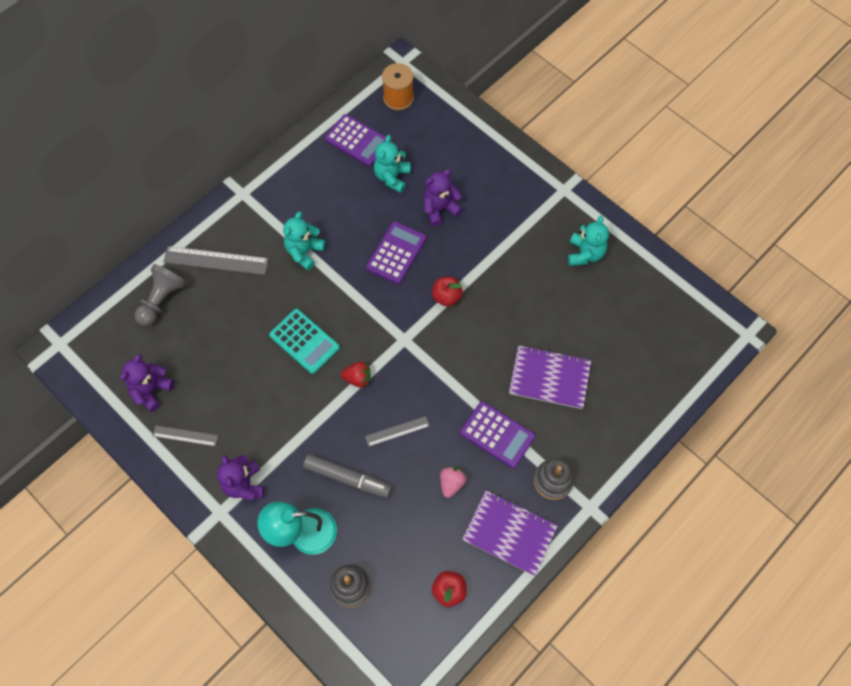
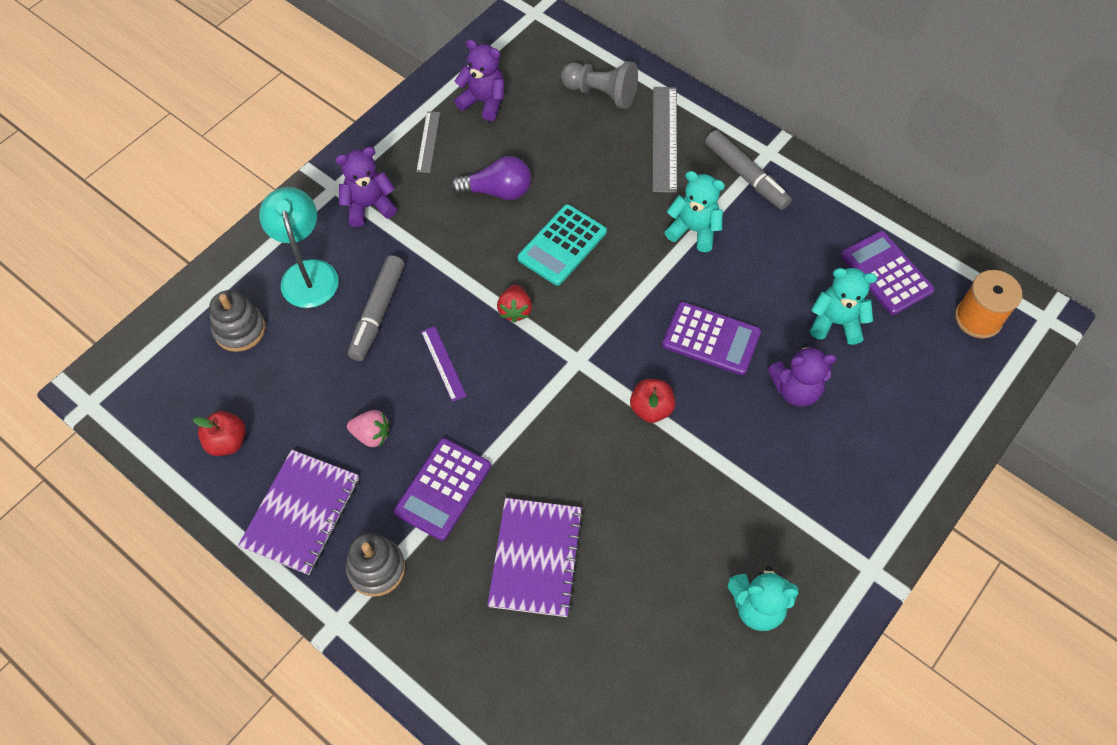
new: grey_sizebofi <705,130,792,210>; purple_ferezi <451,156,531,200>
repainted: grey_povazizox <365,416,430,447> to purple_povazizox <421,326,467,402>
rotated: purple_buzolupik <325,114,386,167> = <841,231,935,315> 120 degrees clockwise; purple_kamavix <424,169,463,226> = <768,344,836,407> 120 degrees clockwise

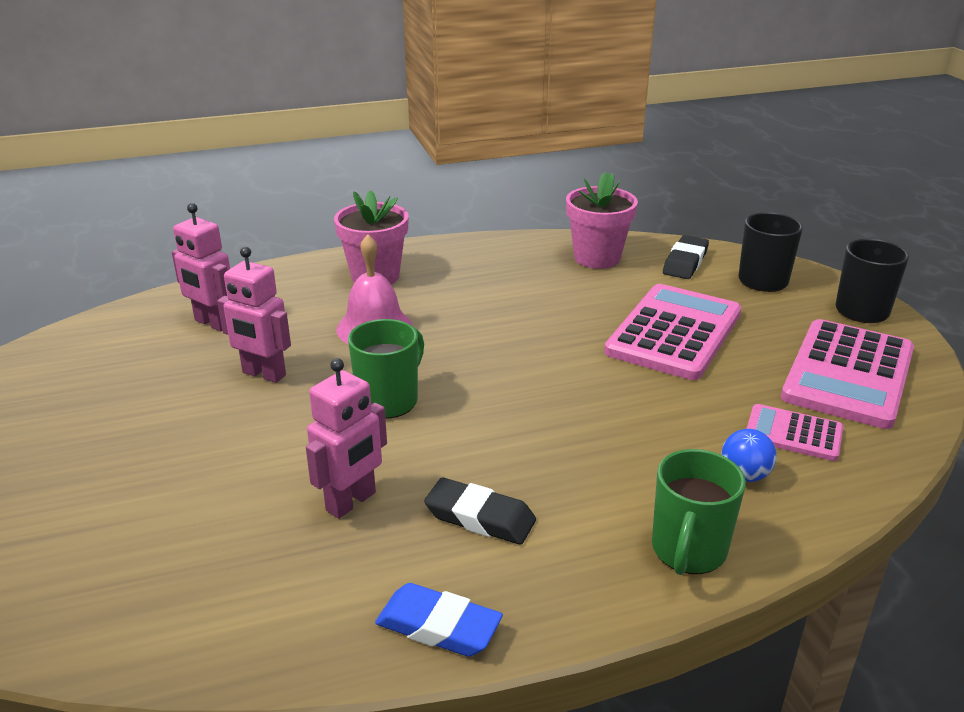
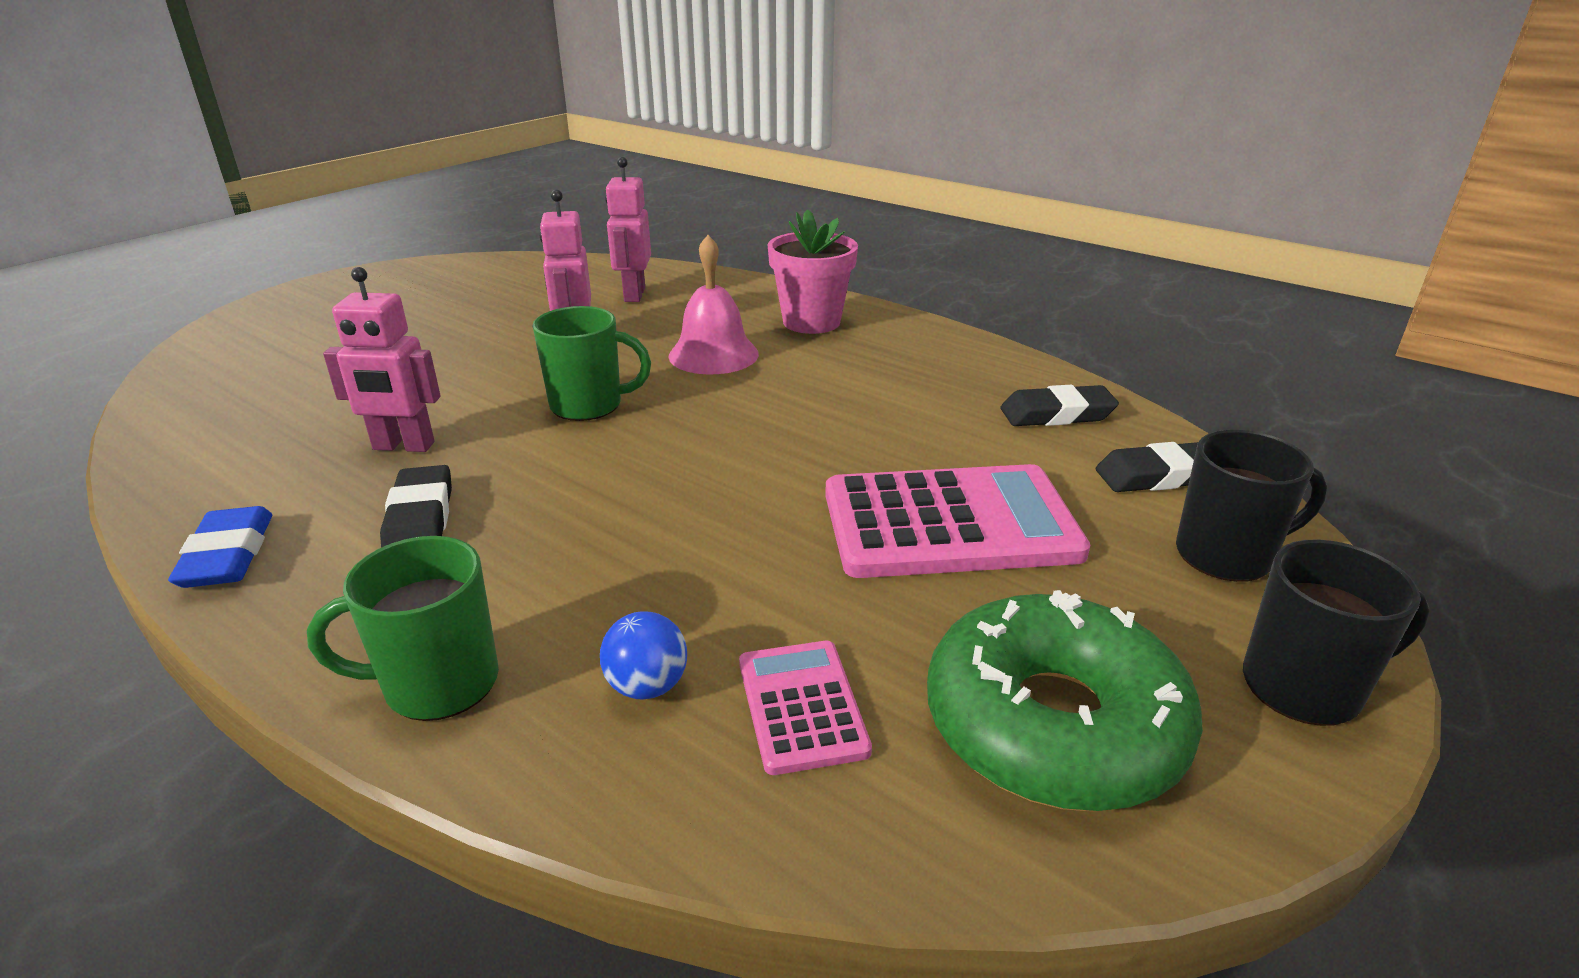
swapped: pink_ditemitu <566,172,638,269> to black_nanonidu <1000,385,1119,426>; pink_buzolupik <781,319,914,429> to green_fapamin <927,590,1203,812>

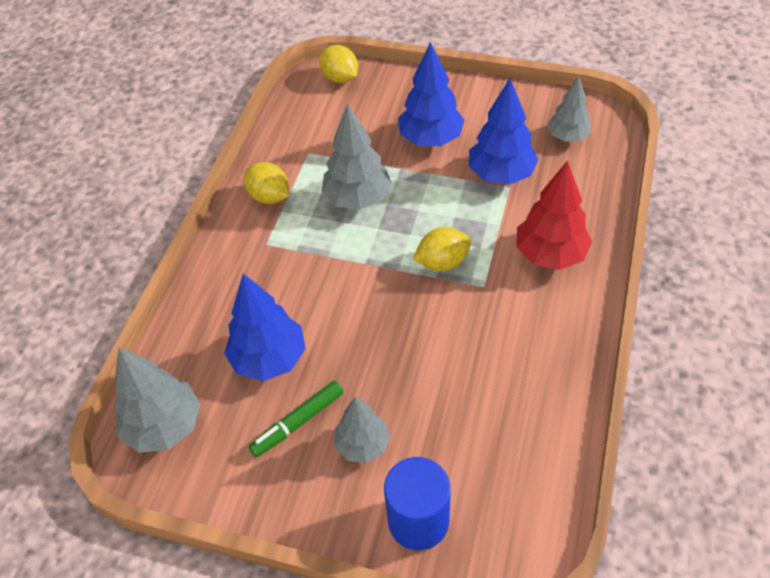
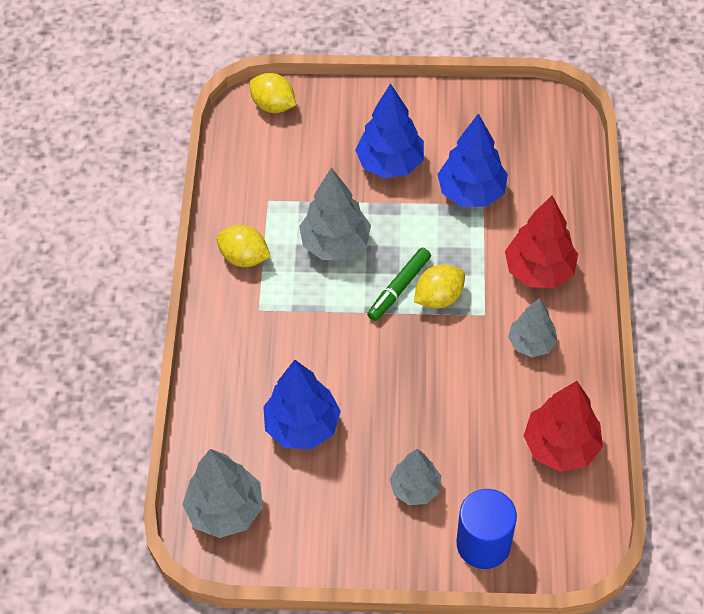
new: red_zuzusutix <524,381,603,472>
shifted: grey_zuzusutix <547,76,591,142> to <508,298,558,357>; green_sizebofi <248,381,343,457> to <367,248,431,321>

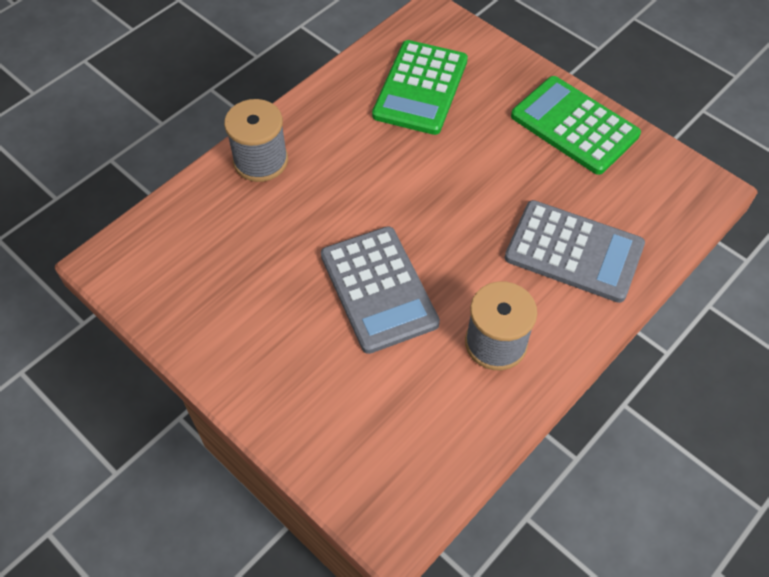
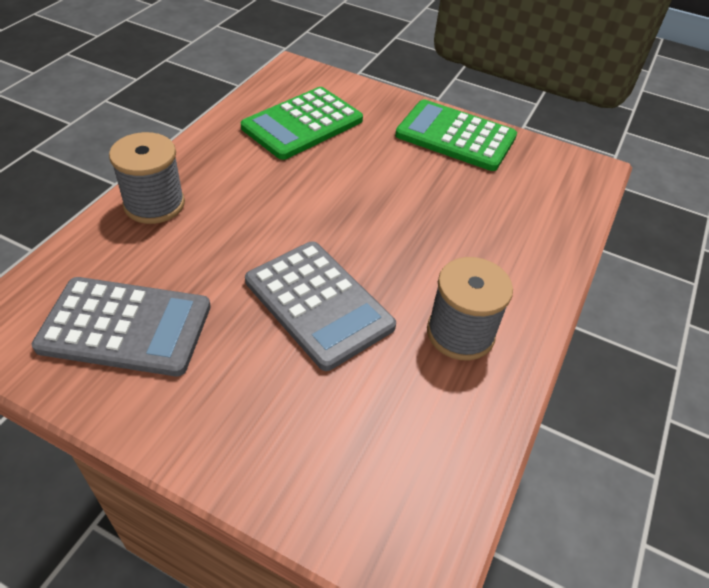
shifted: grey_buzolupik <505,200,645,303> to <32,277,211,376>
rotated: green_buzolupik <372,40,468,135> = <241,87,363,160> 45 degrees clockwise

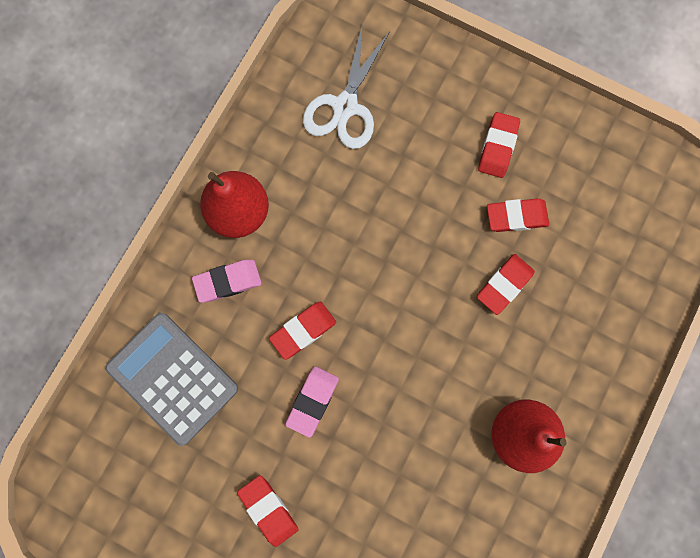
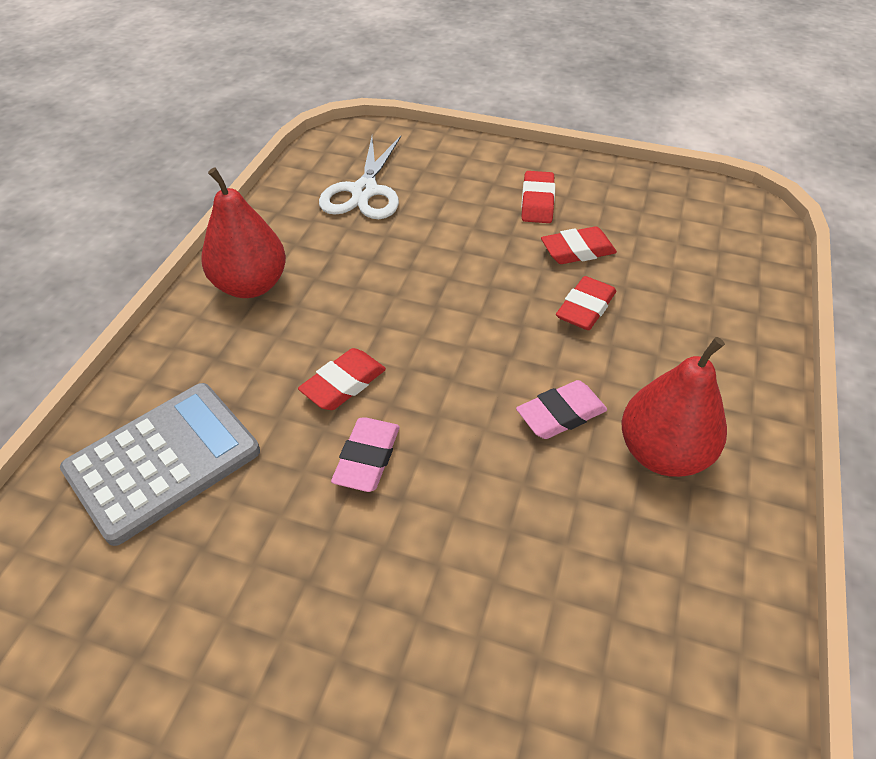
gone: red_nanonidu <237,476,299,547>
shifted: pink_nanonidu <192,260,262,303> to <516,380,607,439>
rotated: grey_buzolupik <105,313,238,446> = <60,383,260,546> 105 degrees clockwise

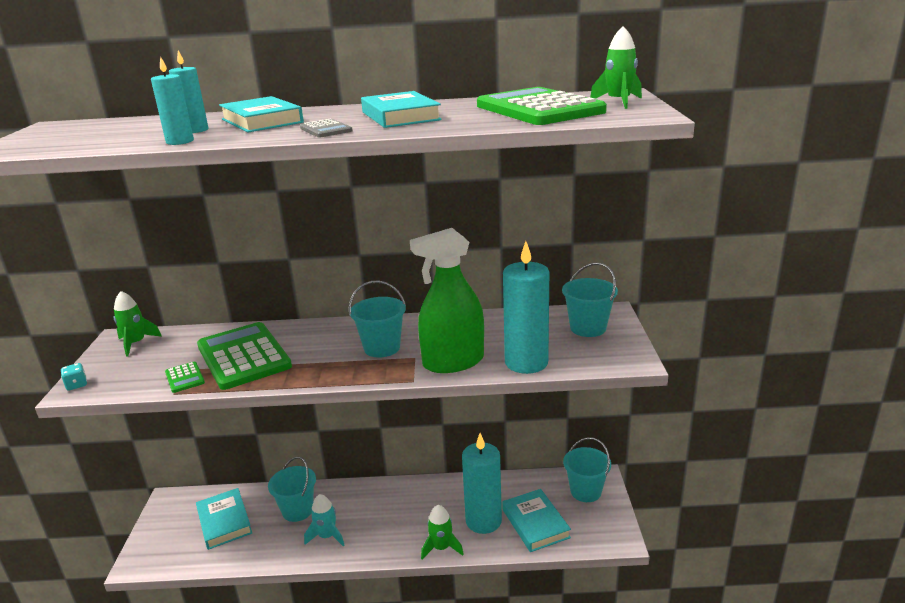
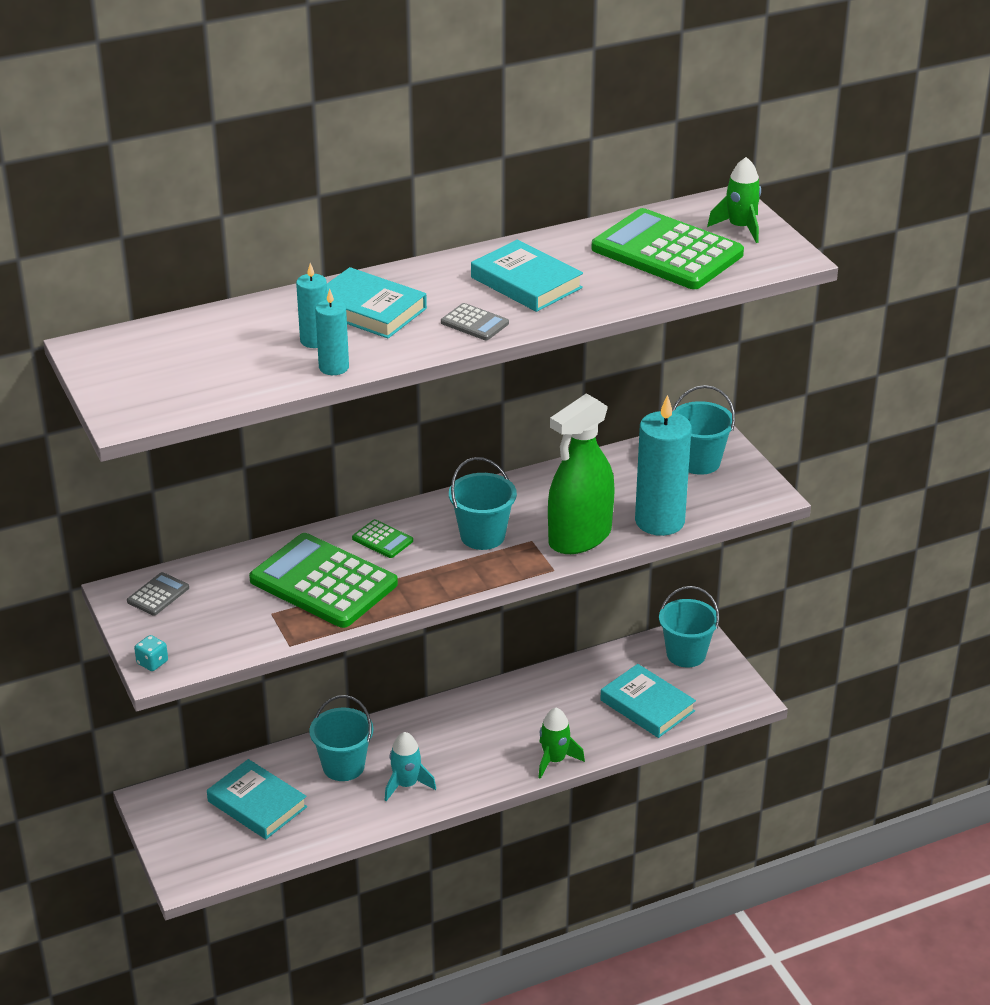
gone: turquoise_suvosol <462,433,502,534>
shifted: green_buzolupik <165,361,205,393> to <352,519,413,558>
swapped: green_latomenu <114,291,162,357> to grey_buzolupik <127,572,189,616>

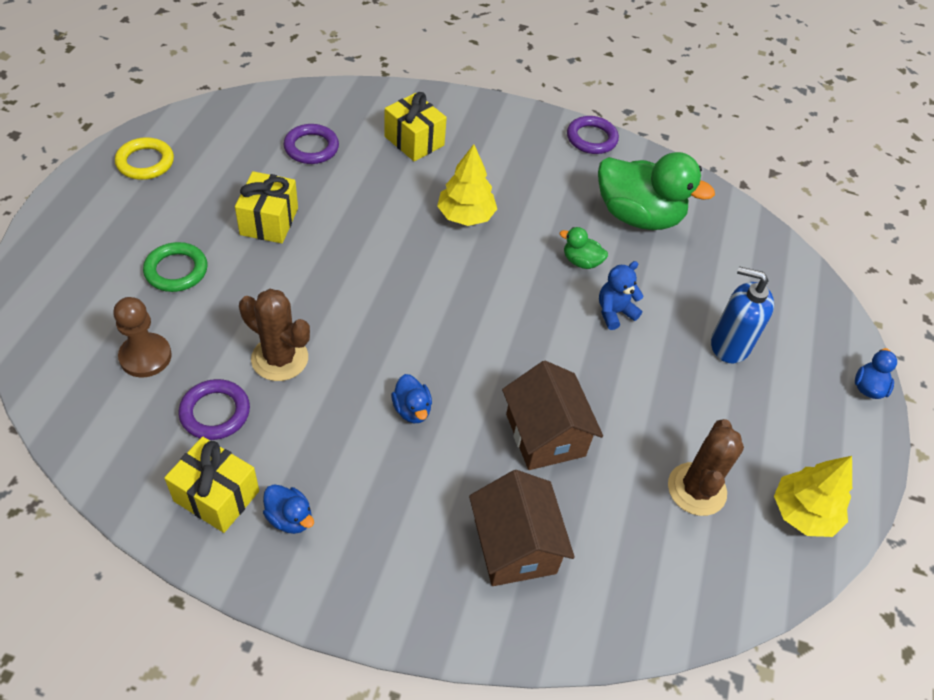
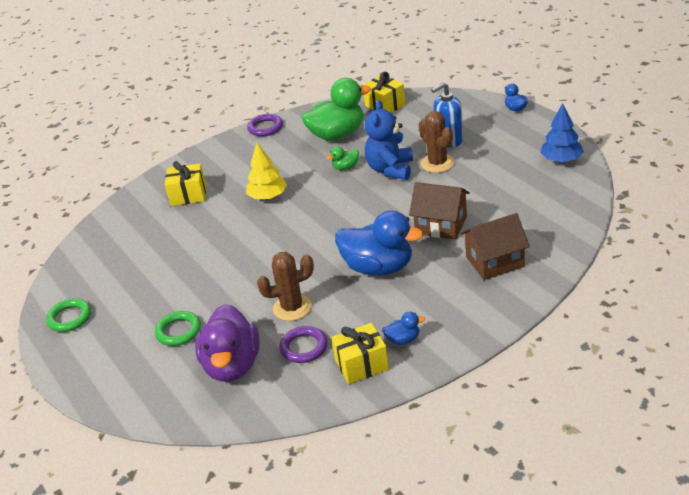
gone: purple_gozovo <284,124,339,164>
shifted: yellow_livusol <235,171,298,243> to <363,71,406,113>; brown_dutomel <668,419,744,516> to <419,111,455,173>
swapped: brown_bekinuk <113,297,172,377> to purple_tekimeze <195,304,260,382>
repainted: yellow_gozovo <115,137,174,180> to green_gozovo <46,298,91,332>; yellow_zuzusutix <774,456,852,537> to blue_zuzusutix <540,103,584,163>
rotated: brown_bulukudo <469,470,575,586> = <460,213,530,280> 45 degrees counterclockwise
scaled: blue_kamavix <599,261,644,330> = <365,100,413,180> x1.74; blue_tekimeze <391,374,432,423> = <335,210,424,276> x2.28

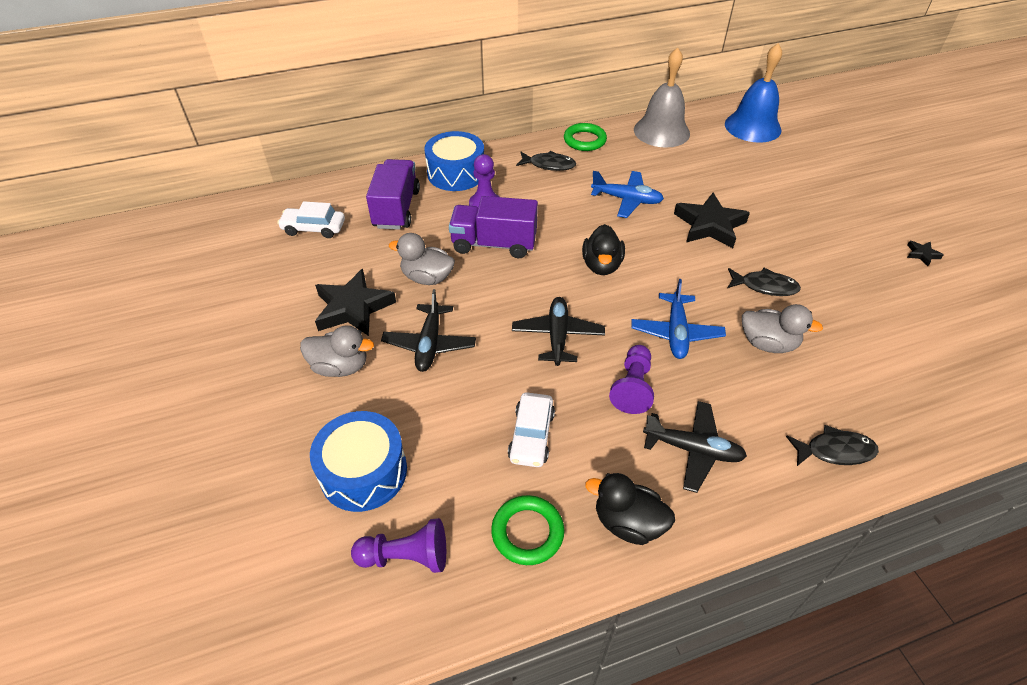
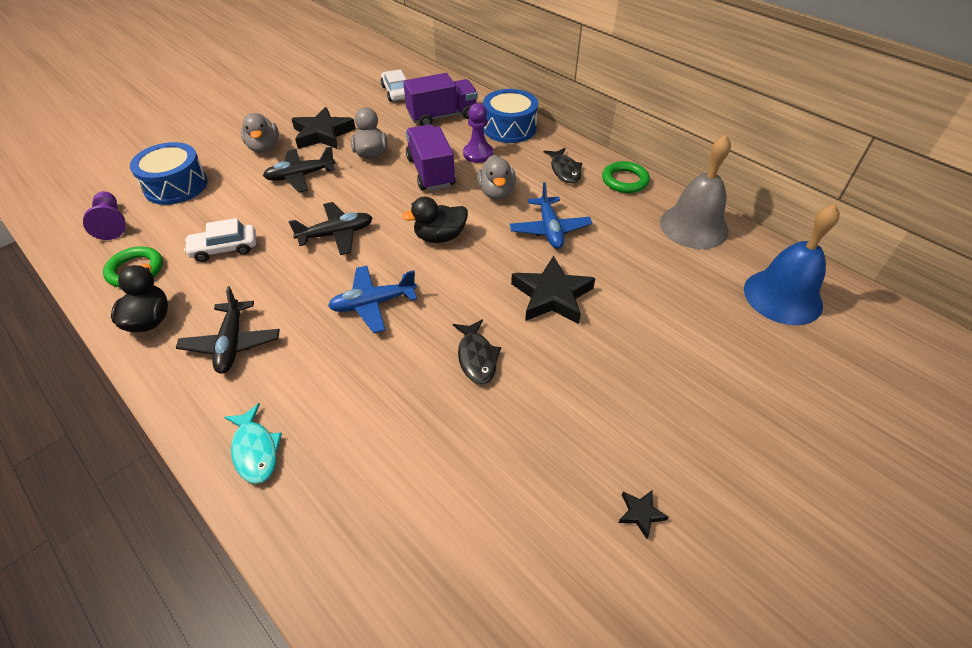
gone: purple_bekinuk <609,345,654,414>
shifted: grey_tekimeze <742,304,823,353> to <477,155,516,200>
repainted: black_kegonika <786,425,879,466> to turquoise_kegonika <224,403,282,484>

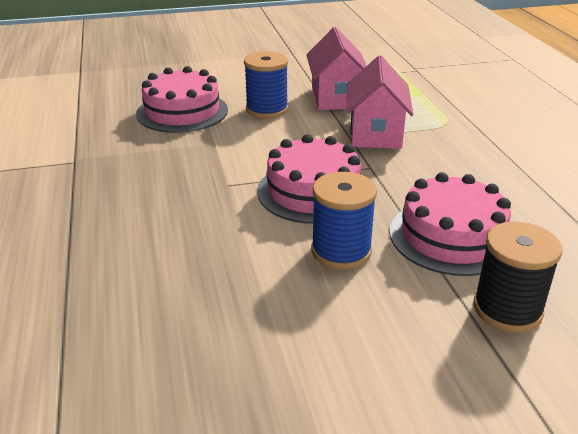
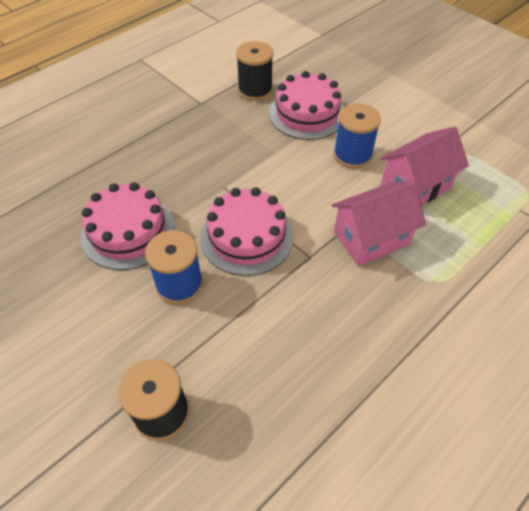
new: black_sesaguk <236,41,273,101>
shifted: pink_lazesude <389,172,511,276> to <81,182,175,270>

